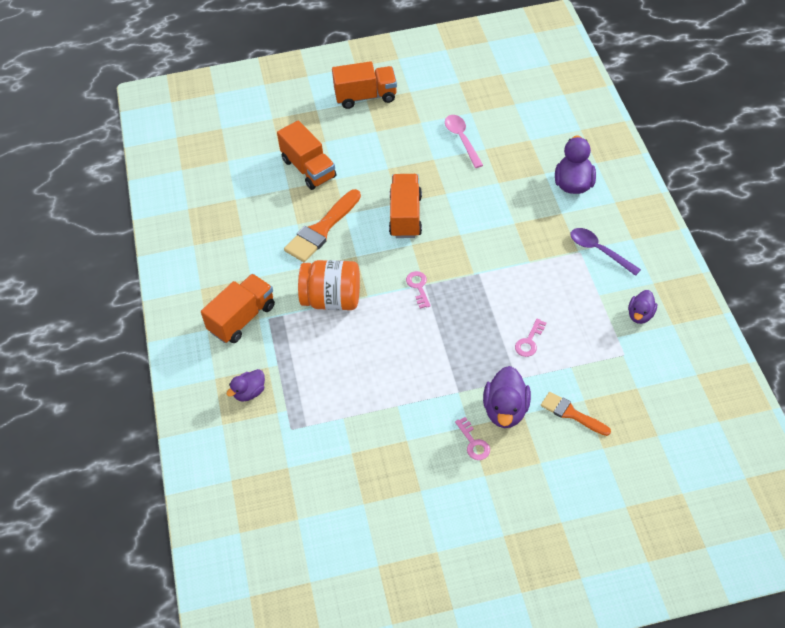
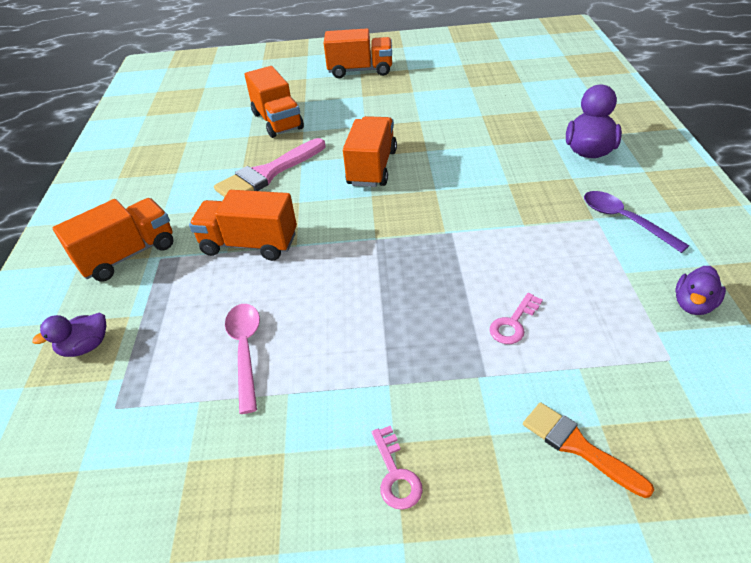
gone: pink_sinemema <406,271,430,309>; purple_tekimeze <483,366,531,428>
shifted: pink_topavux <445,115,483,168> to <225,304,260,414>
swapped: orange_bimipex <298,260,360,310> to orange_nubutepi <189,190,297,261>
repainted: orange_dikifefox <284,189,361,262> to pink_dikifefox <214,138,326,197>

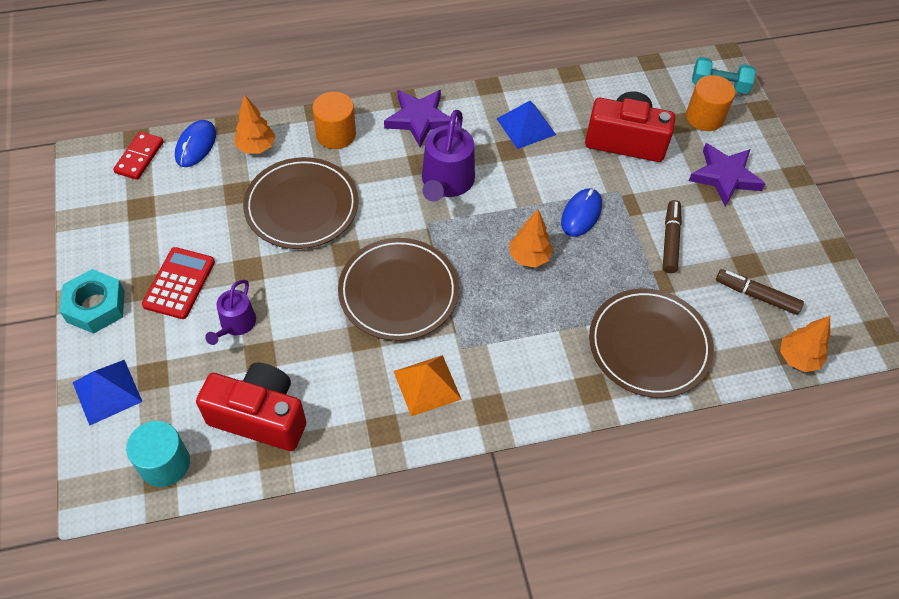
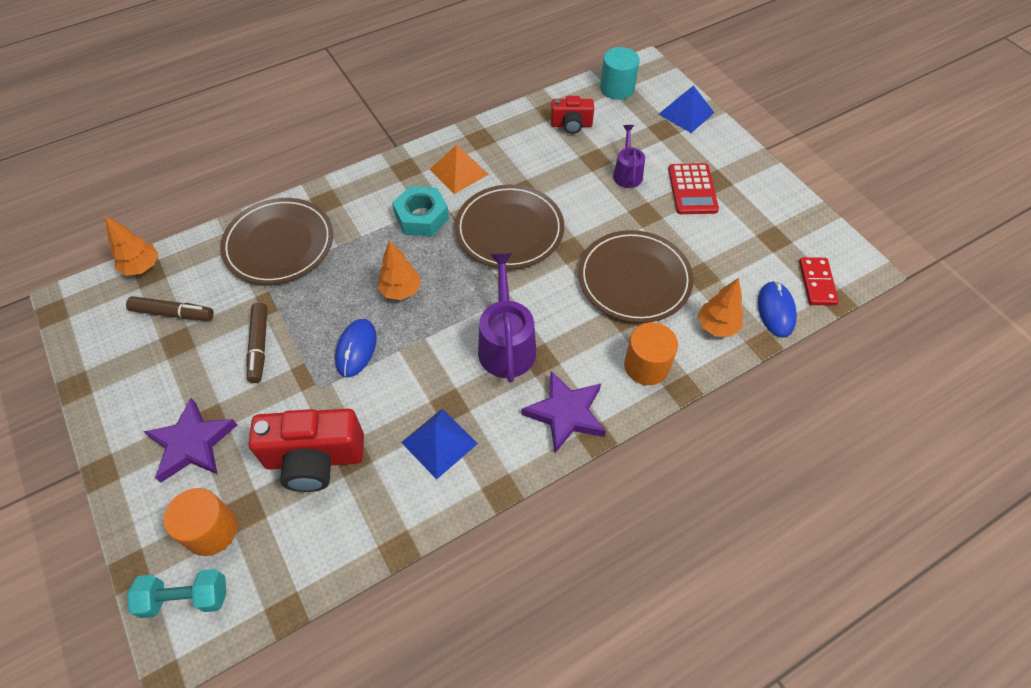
shifted: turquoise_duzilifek <60,269,125,334> to <392,186,449,237>
scaled: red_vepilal <196,363,306,451> = <551,96,594,134> x0.57

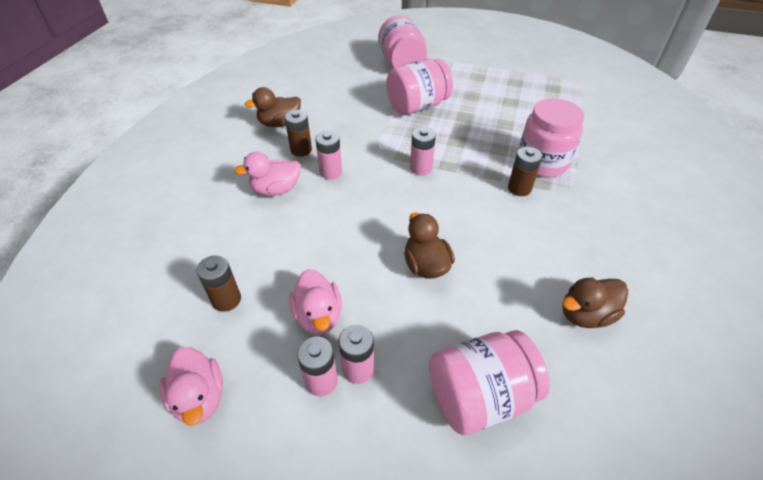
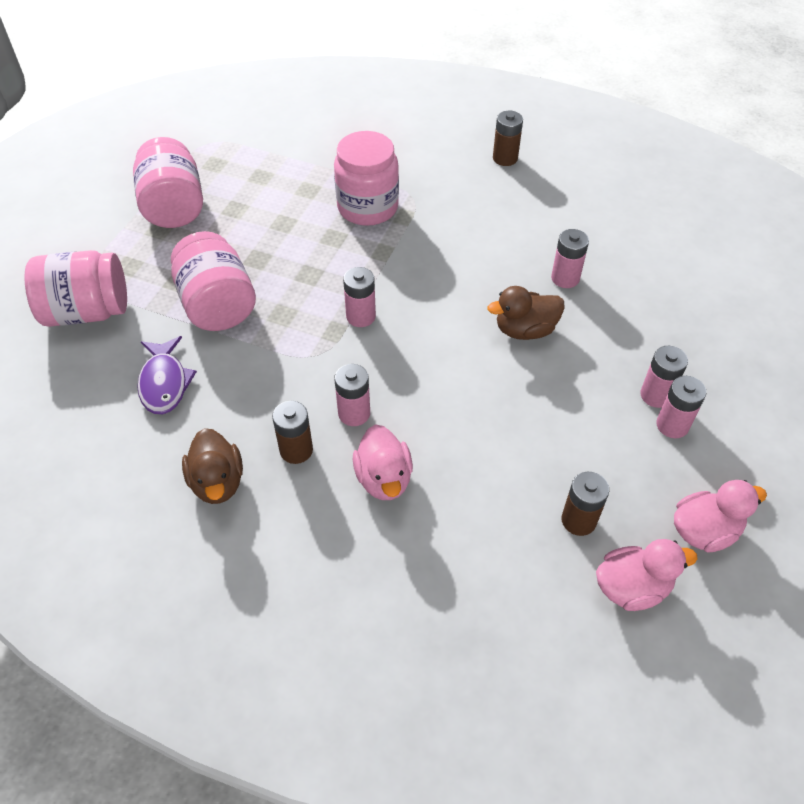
gone: brown_tekimeze <562,277,628,328>
new: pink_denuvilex <551,229,589,288>; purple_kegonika <137,336,197,414>
shifted: brown_denuvilex <508,147,542,196> to <493,111,523,166>; pink_tekimeze <289,269,342,335> to <596,539,697,611>; pink_bimipex <429,330,550,435> to <133,137,203,228>

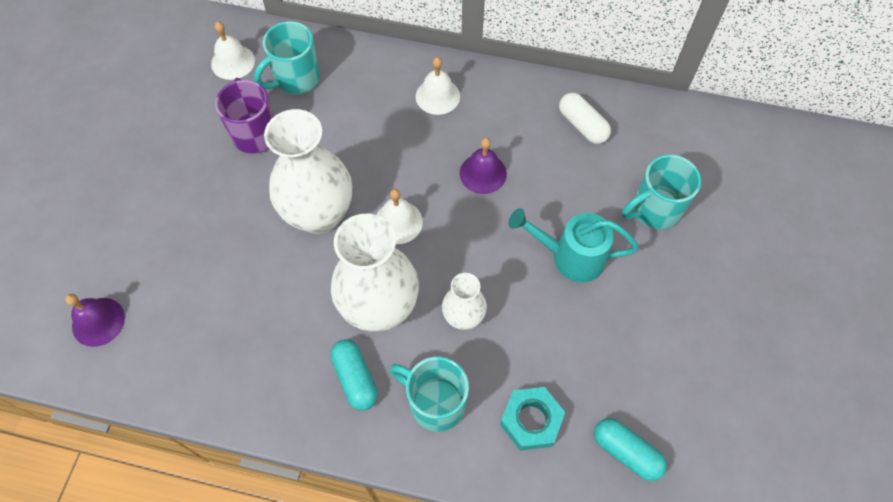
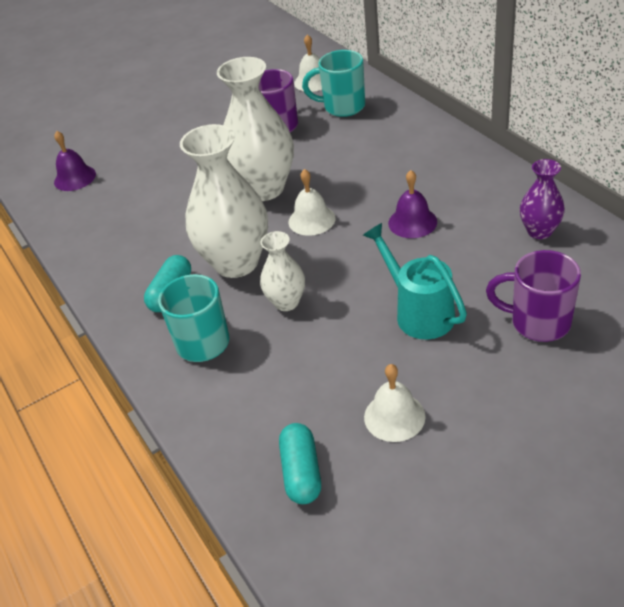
gone: turquoise_duzilifek <500,387,566,450>
shifted: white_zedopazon <416,57,460,115> to <364,364,426,442>
swapped: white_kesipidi <559,92,611,144> to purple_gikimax <520,159,565,239>
repainted: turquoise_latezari <622,154,701,229> to purple_latezari <486,250,581,342>

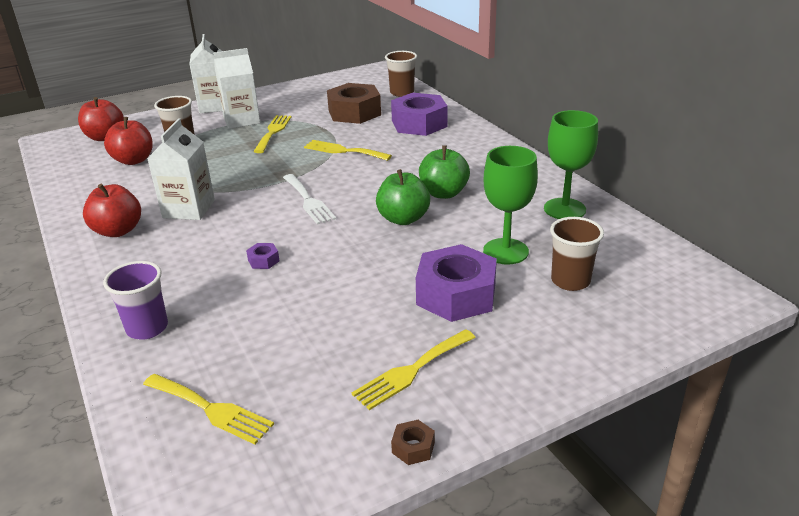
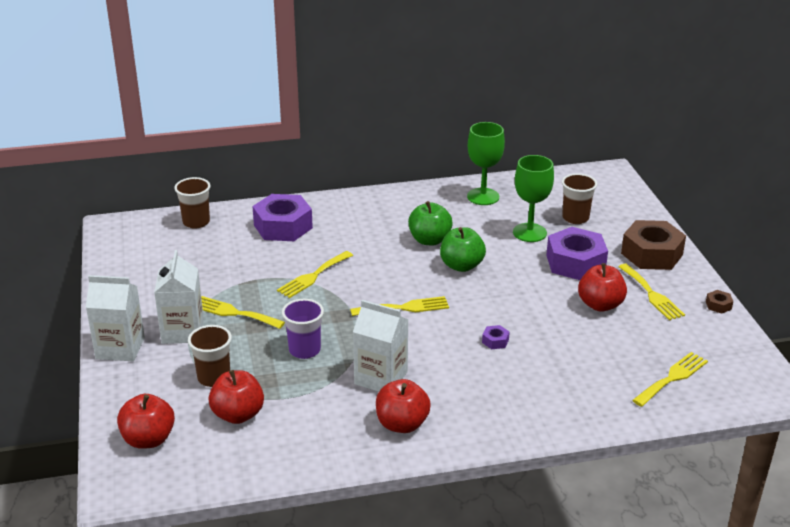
new: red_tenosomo <578,263,627,312>
shifted: brown_duzilifek <327,83,381,124> to <621,220,686,270>; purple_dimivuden <103,261,168,340> to <282,299,324,359>
repainted: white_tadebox <283,174,336,225> to yellow_tadebox <350,296,449,316>

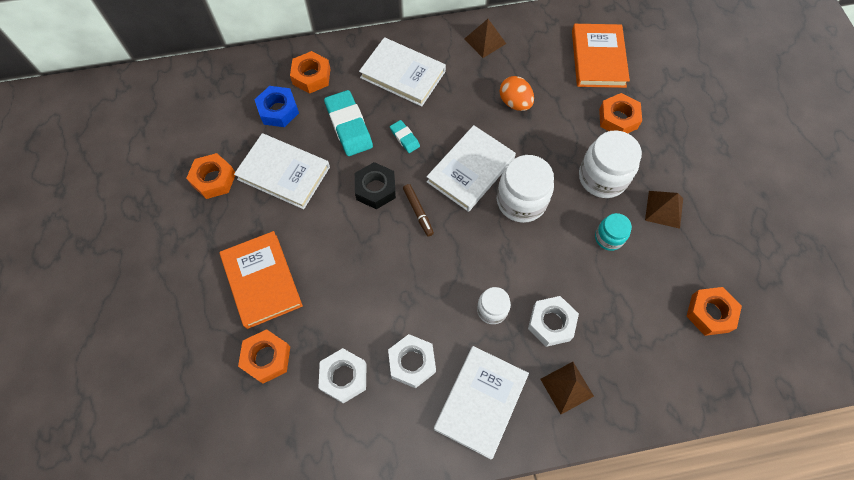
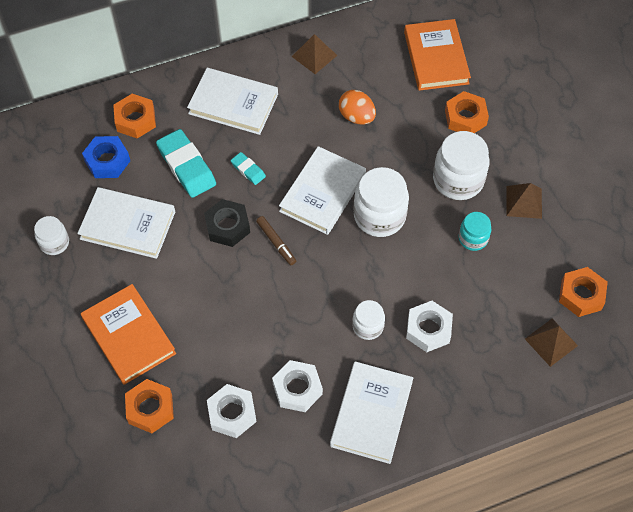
shifted: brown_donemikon <540,362,594,414> to <525,318,578,367>
swapped: orange_duzilifek <186,153,235,199> to white_bimipex <34,216,69,255>

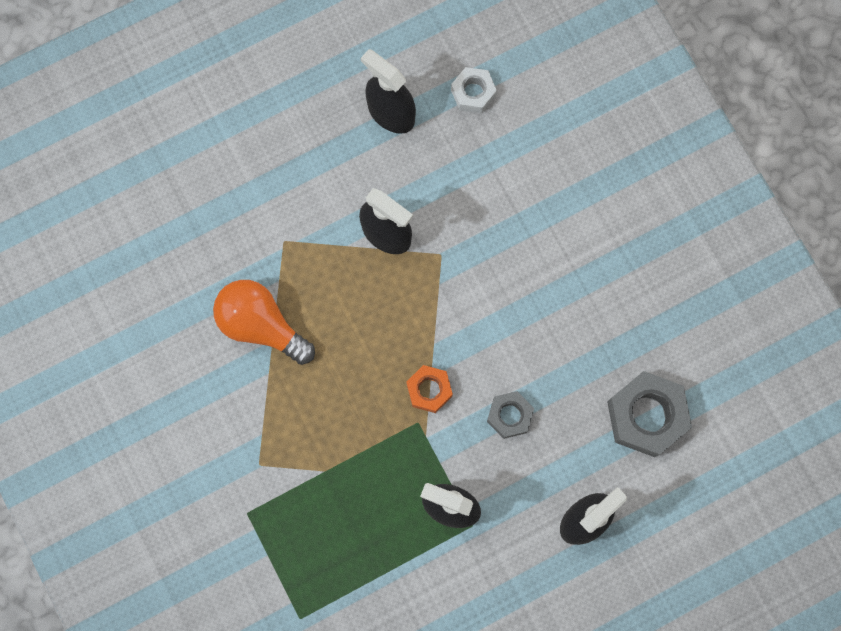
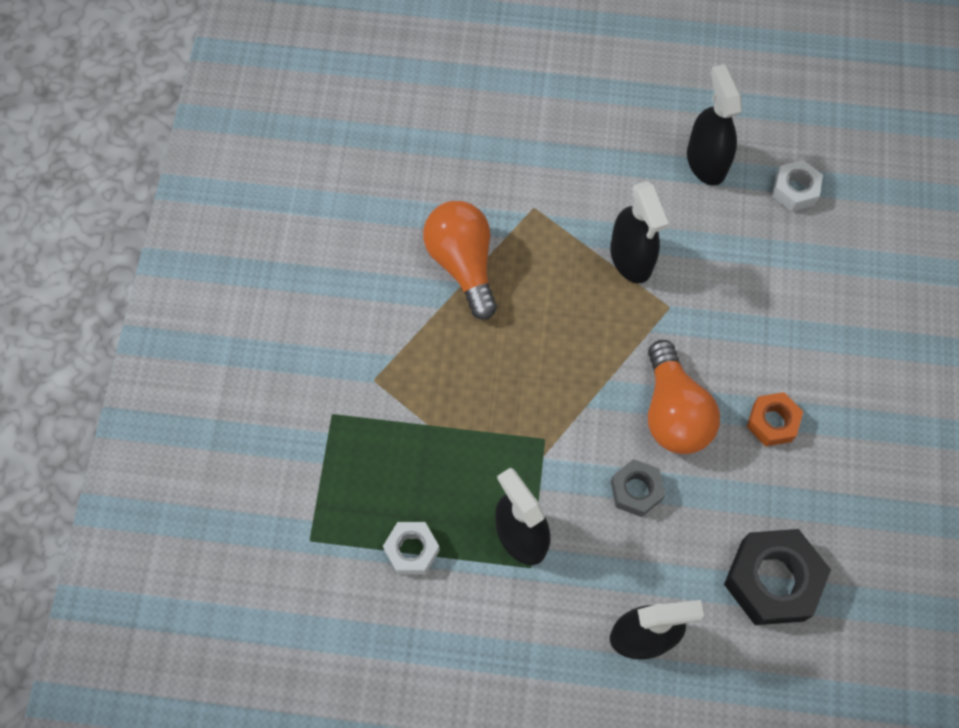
new: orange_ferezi <648,340,720,454>; white_duzilifek <383,522,440,574>
shifted: orange_duzilifek <406,365,453,413> to <747,392,803,447>
repainted: grey_duzilifek <607,371,692,457> to black_duzilifek <724,529,831,625>

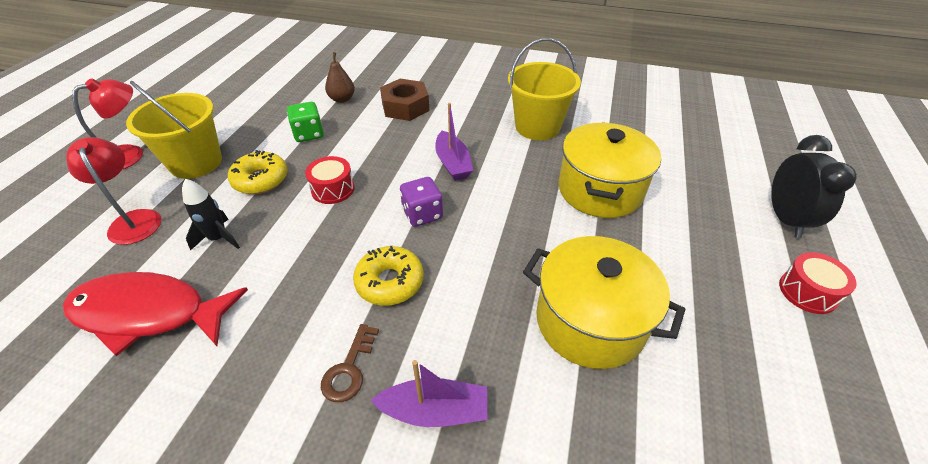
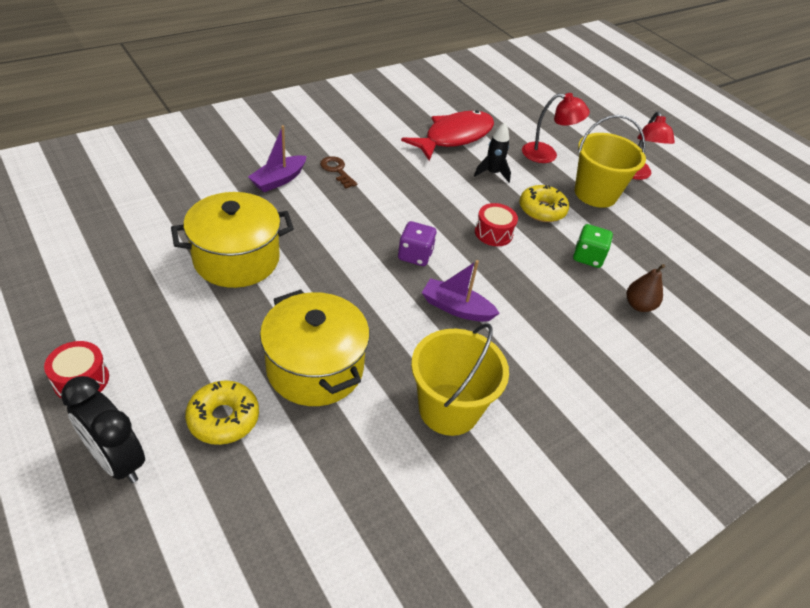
gone: brown_duzilifek <380,79,429,121>
shifted: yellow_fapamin <353,246,424,306> to <185,380,259,445>

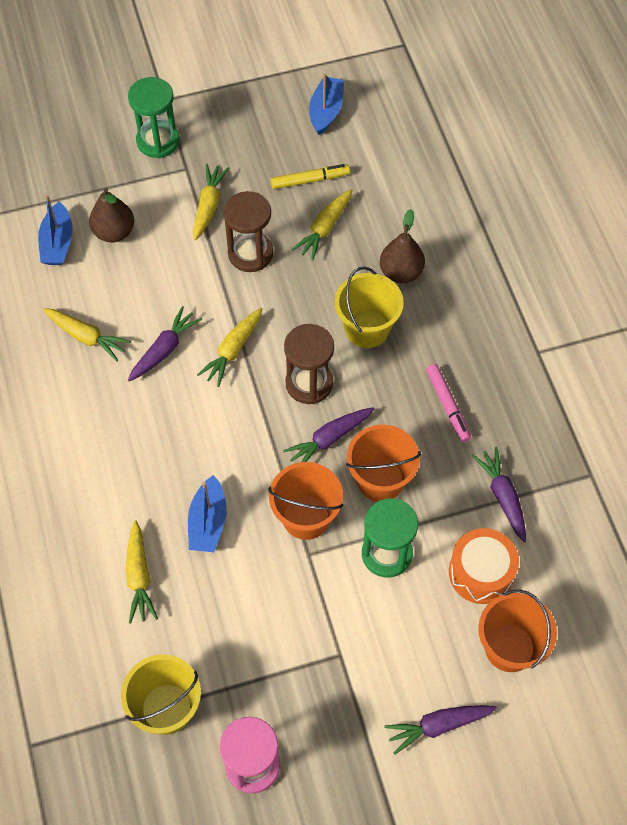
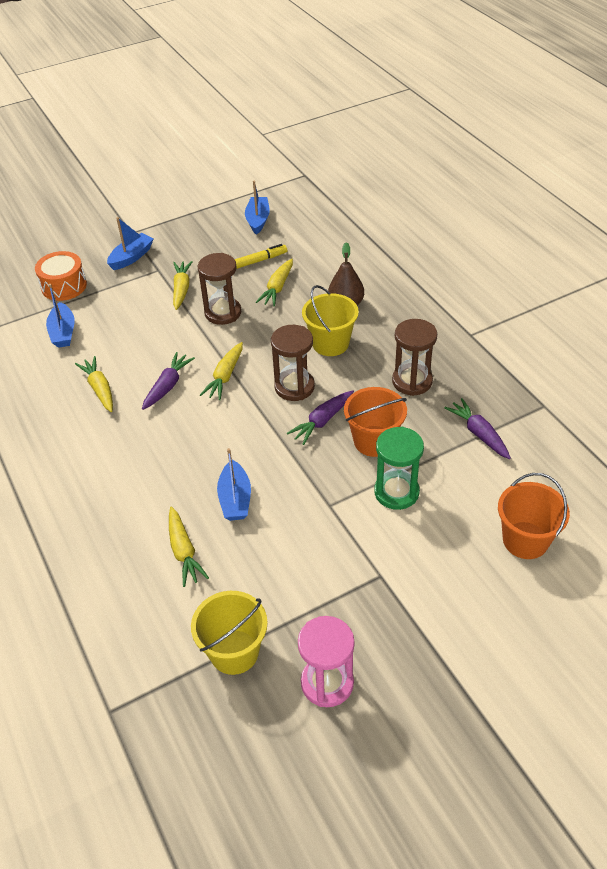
gone: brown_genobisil <89,188,134,243>; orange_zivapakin <268,462,343,540>; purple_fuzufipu <385,705,497,755>
shifted: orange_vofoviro <449,528,519,604> to <35,251,87,301>
swapped: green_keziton <128,77,180,158> to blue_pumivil <107,217,154,270>; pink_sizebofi <426,364,471,442> to brown_keziton <392,319,437,396>
rotated: yellow_fuzufipu <43,308,131,361> = <75,356,113,412> 135 degrees counterclockwise

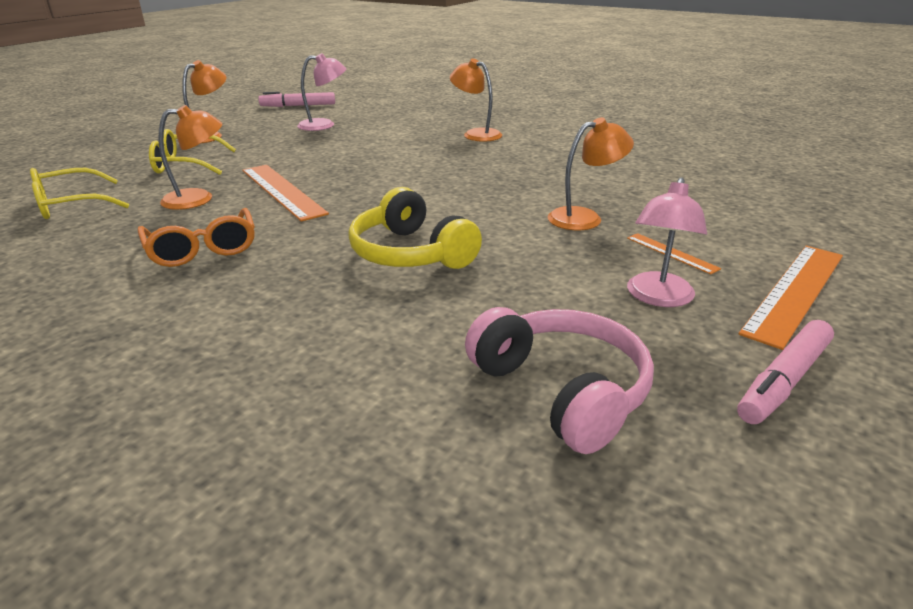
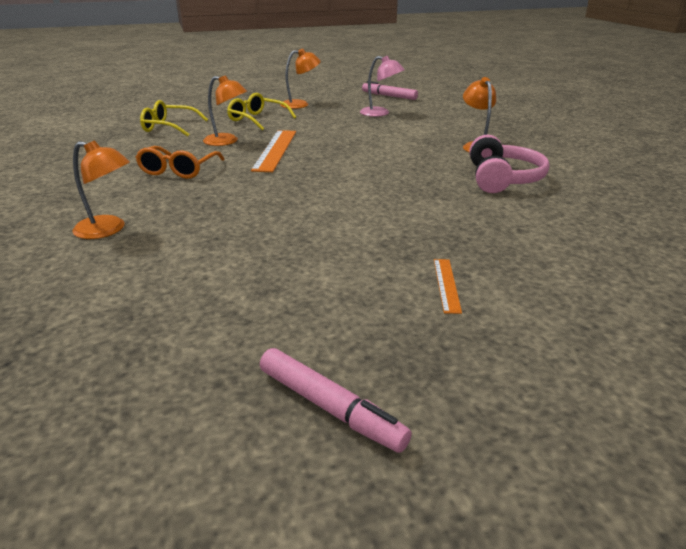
gone: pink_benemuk <627,177,707,307>; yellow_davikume <348,187,482,269>; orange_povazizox <738,246,843,350>
shifted: orange_benemuk <548,117,634,230> to <72,140,130,239>; pink_davikume <465,307,654,454> to <470,135,549,193>
rotated: pink_sizebofi <737,320,834,424> = <260,348,412,453> 135 degrees counterclockwise

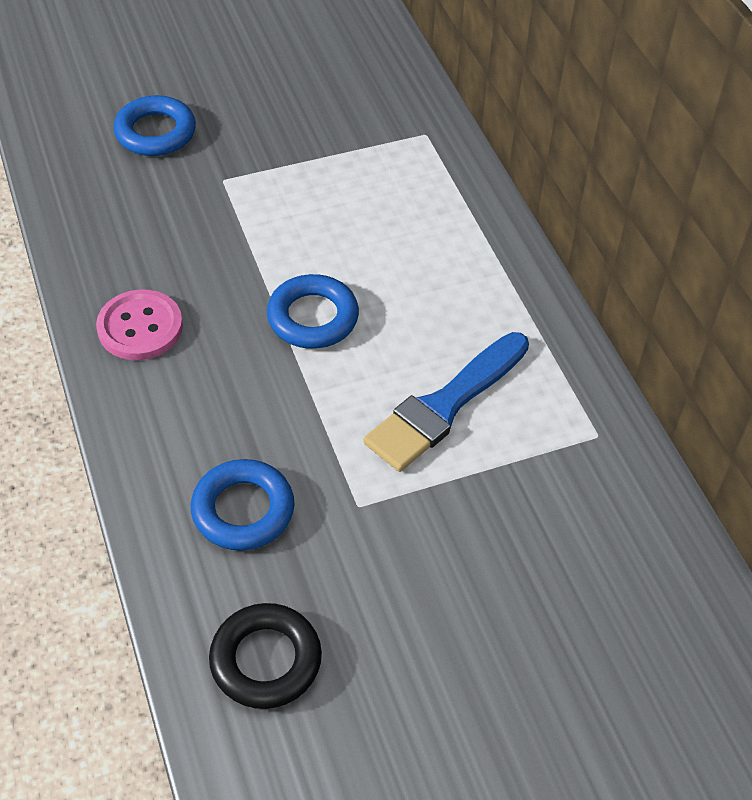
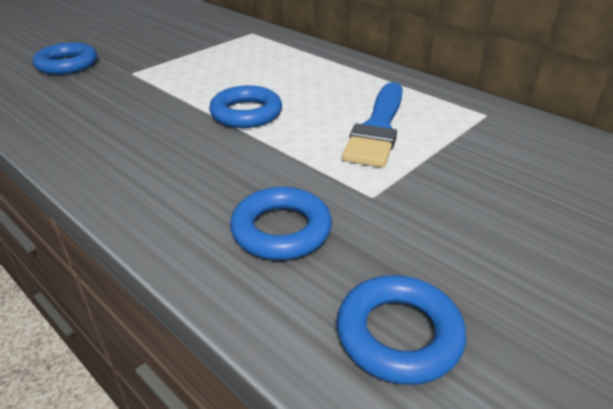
gone: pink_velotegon <96,289,183,360>
repainted: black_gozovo <209,603,322,709> to blue_gozovo <337,275,466,385>

